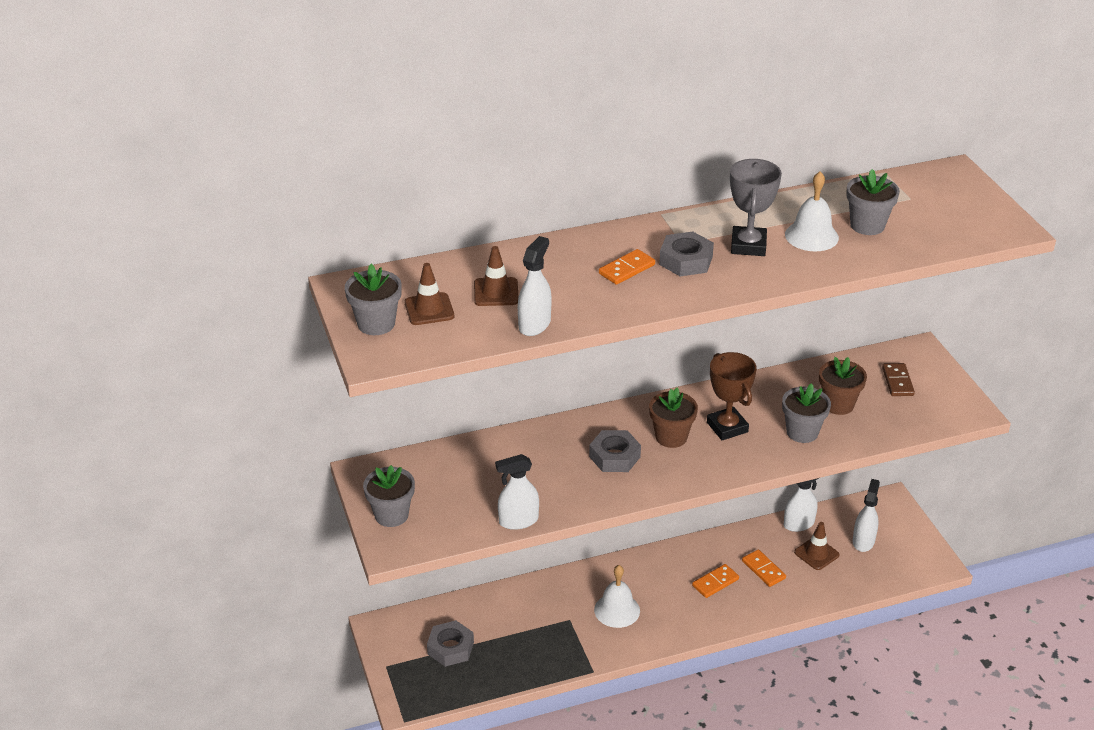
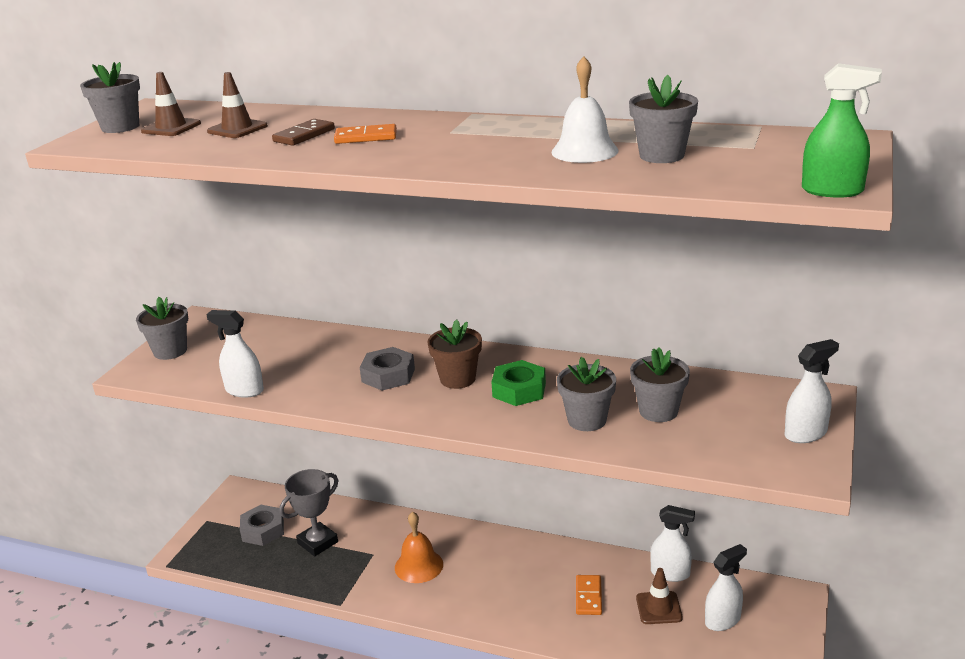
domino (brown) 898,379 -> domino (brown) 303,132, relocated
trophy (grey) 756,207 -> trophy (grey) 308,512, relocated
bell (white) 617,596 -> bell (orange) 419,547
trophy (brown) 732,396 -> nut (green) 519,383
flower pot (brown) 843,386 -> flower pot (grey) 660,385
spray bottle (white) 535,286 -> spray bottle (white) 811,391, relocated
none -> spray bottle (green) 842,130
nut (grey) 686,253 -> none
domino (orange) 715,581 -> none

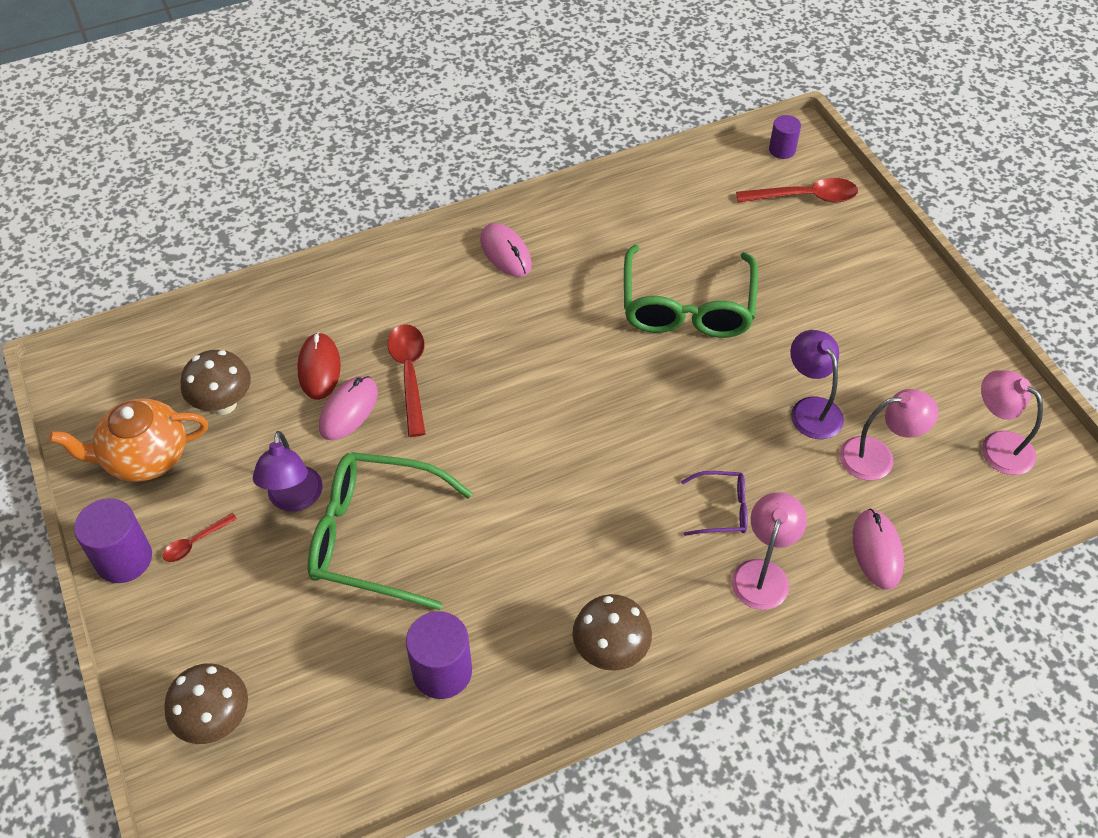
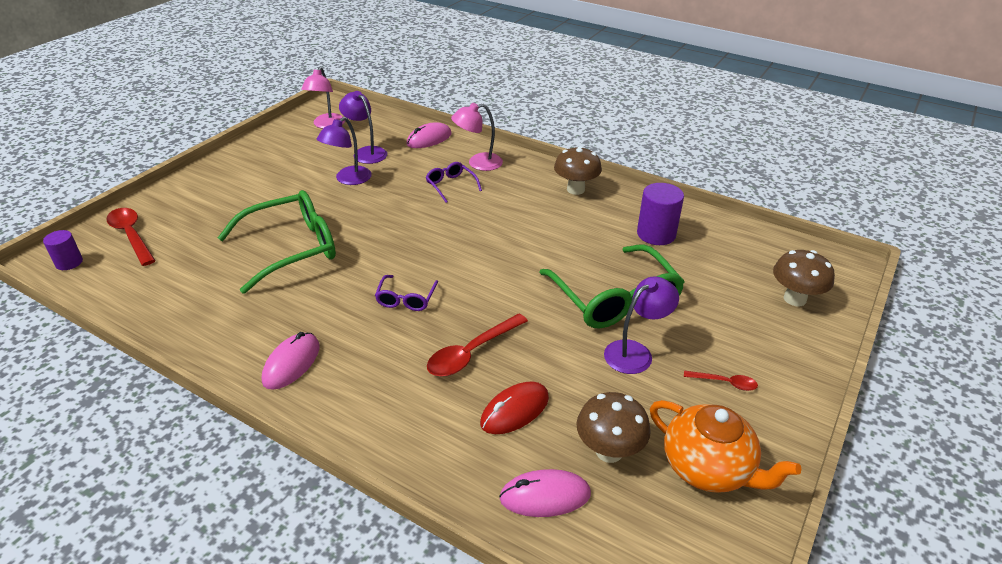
lamp (pink) 889,434 -> lamp (purple) 363,127
none -> glasses (purple) 406,293
mouse (pink) 348,408 -> mouse (pink) 545,493, relocated
cylinder (purple) 113,540 -> none

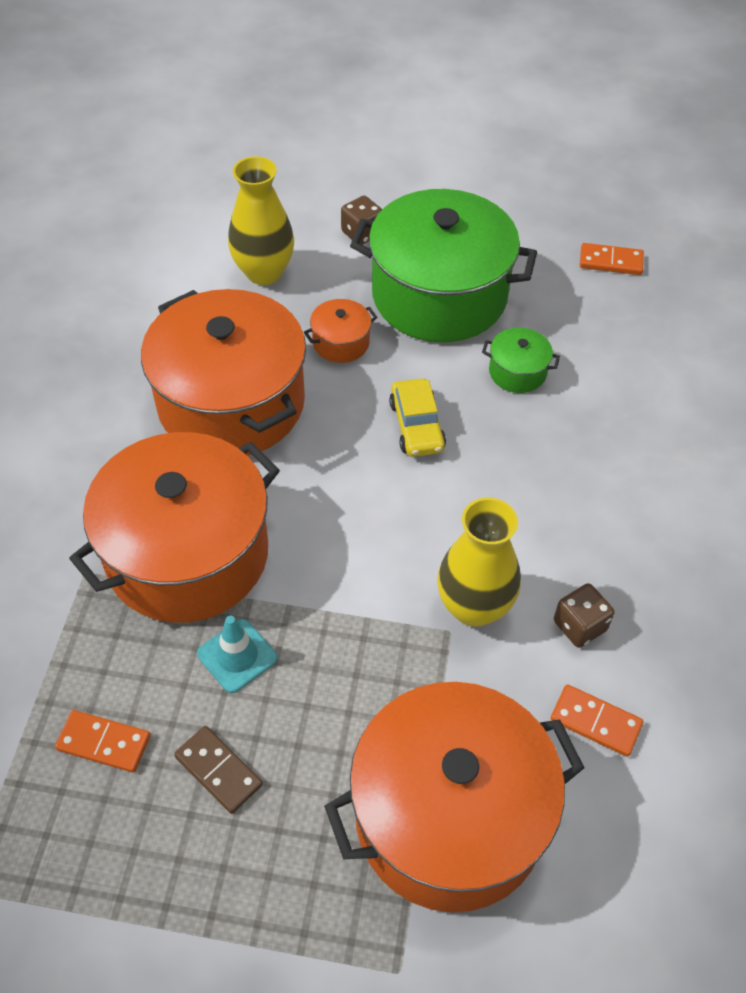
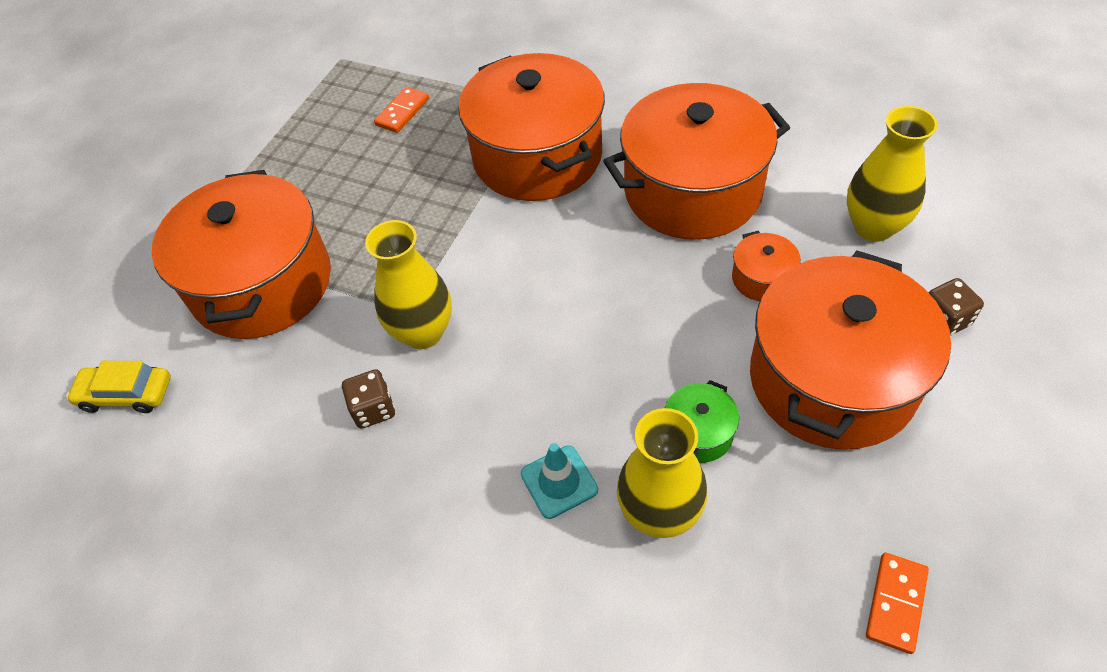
car (yellow) 417,417 -> car (yellow) 118,387, relocated
traffic cone (turquoise) 237,654 -> traffic cone (turquoise) 559,481, relocated
none -> vase (yellow) 662,473
pot (green) 443,265 -> pot (orange) 850,350
domino (brown) 218,770 -> none
domino (orange) 596,720 -> none

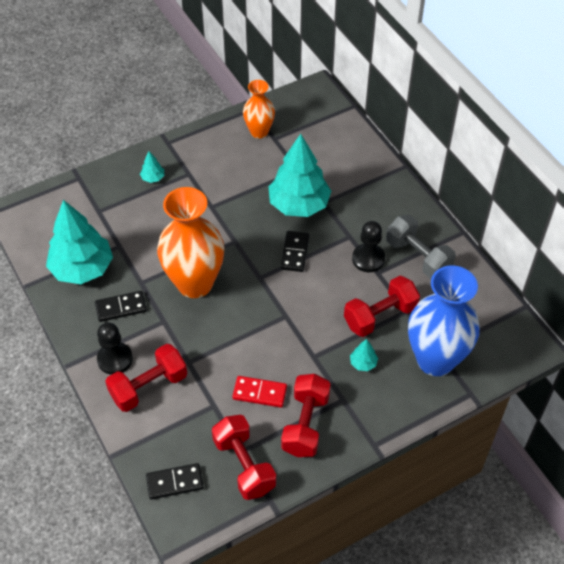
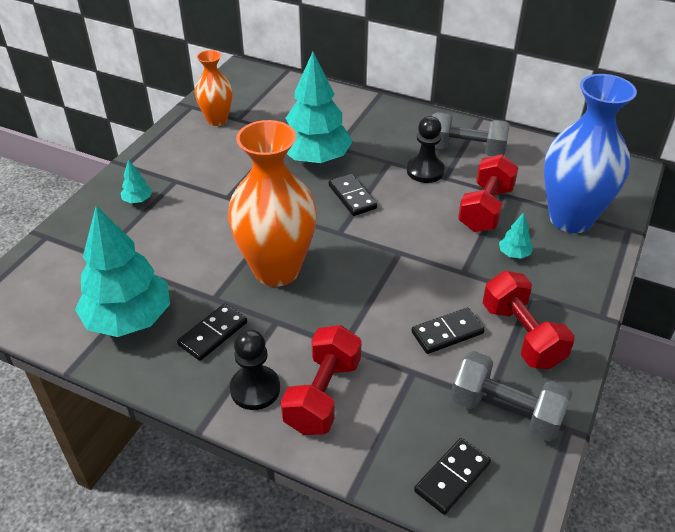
domino (red) 259,392 -> domino (black) 448,331
dumbbell (red) 244,457 -> dumbbell (grey) 511,396

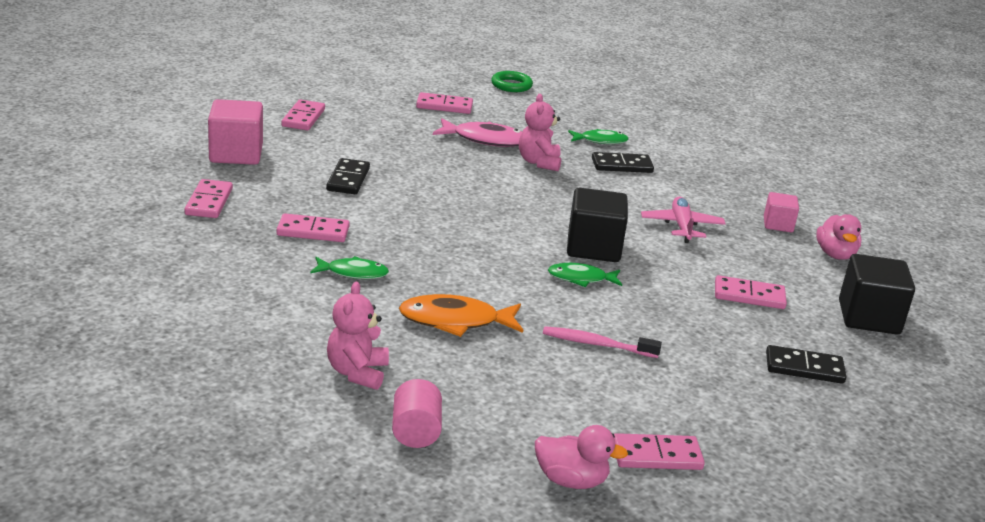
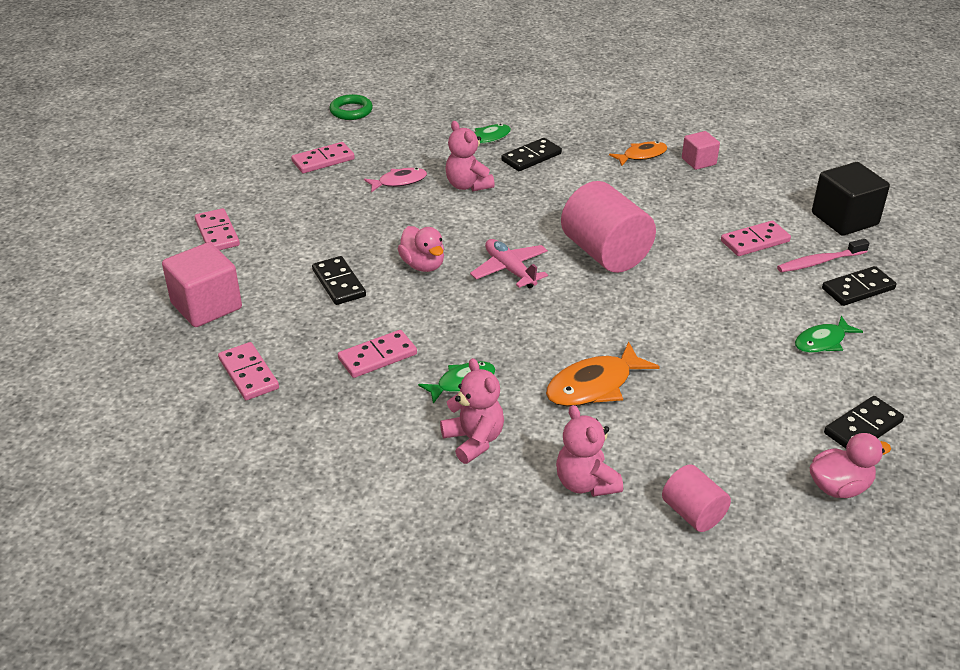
fish (pink) 477,132 -> fish (pink) 395,180, x0.65
duck (pink) 838,237 -> duck (pink) 421,249, relocated
none -> teddy bear (pink) 472,411
plane (pink) 683,220 -> plane (pink) 509,263, relocated
cube (black) 597,225 -> cylinder (pink) 608,227
none -> fish (orange) 638,153
toothbrush (pink) 602,342 -> toothbrush (pink) 823,255, relocated
fish (green) 585,275 -> fish (green) 829,334, relocated
domino (pink) 659,451 -> domino (black) 864,422

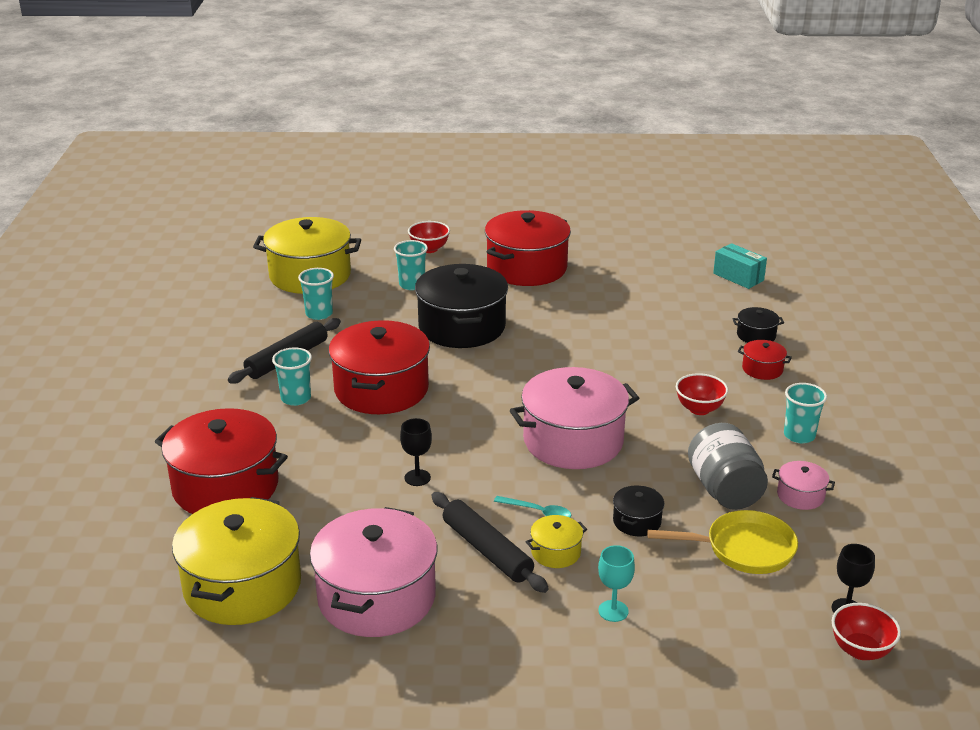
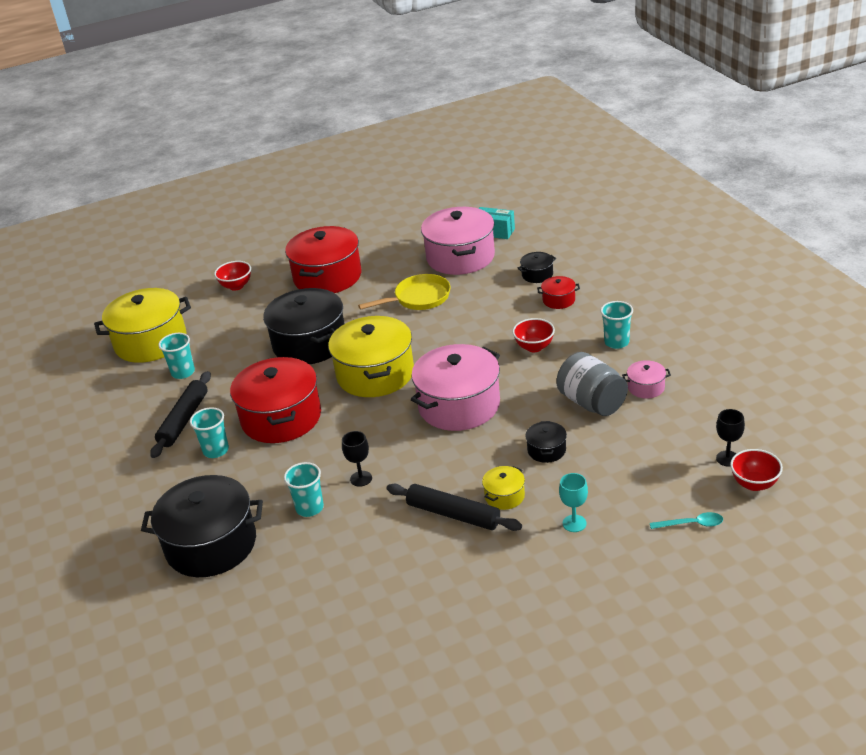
pot (red) 221,461 -> pot (black) 202,526
cup (turquoise) 411,265 -> cup (turquoise) 304,489, relocated
pot (yellow) 236,561 -> pot (yellow) 371,356, relocated
pan (yellow) 722,542 -> pan (yellow) 404,292, relocated
pot (pink) 373,572 -> pot (pink) 458,241, relocated
spoon (turquoise) 532,507 -> spoon (turquoise) 686,520, relocated

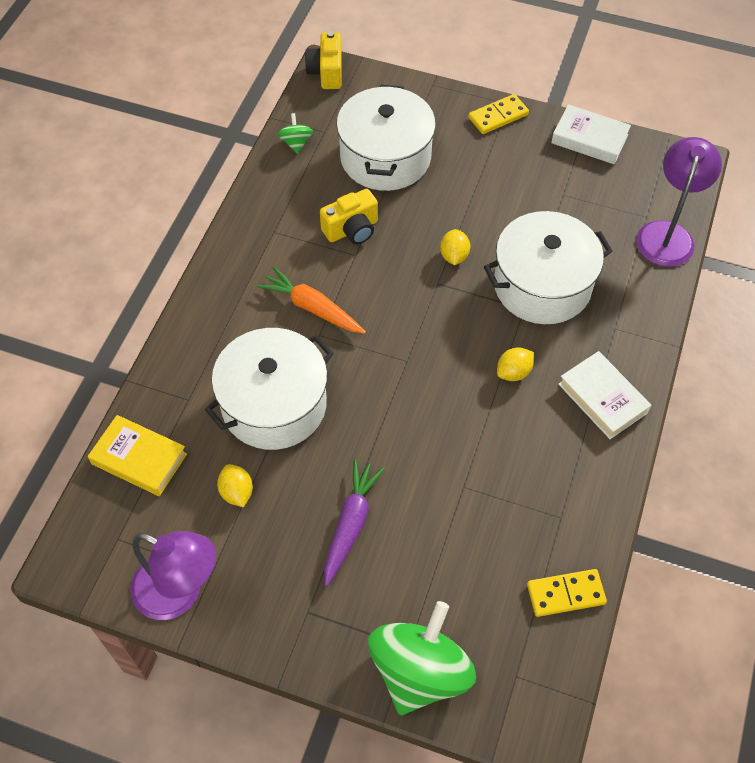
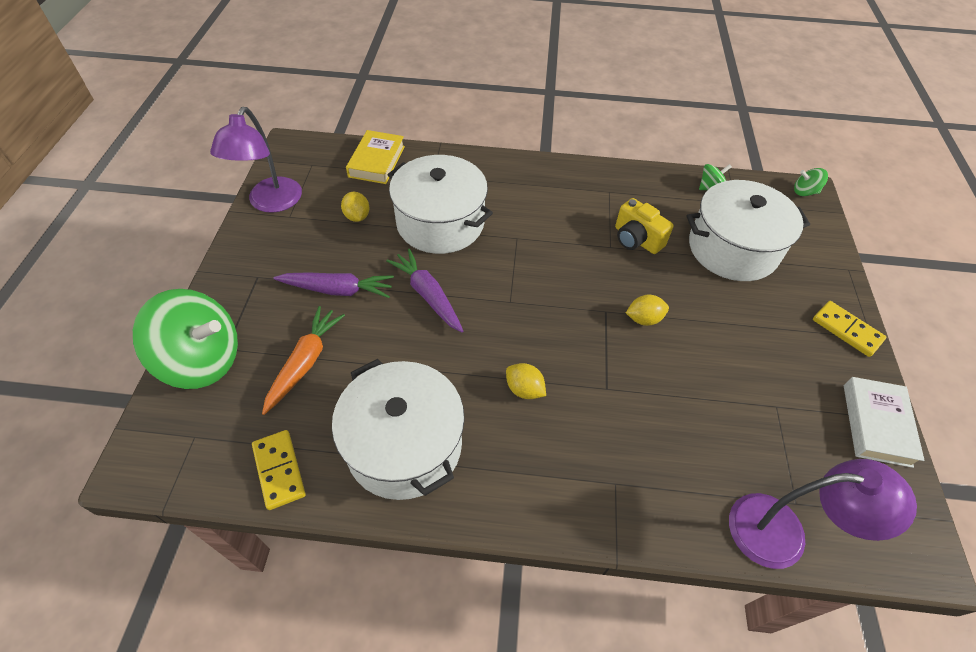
carrot (orange) 311,300 -> carrot (orange) 303,360, relocated
pot (white) 548,267 -> pot (white) 398,429, relocated
lemon (yellow) 235,485 -> lemon (yellow) 355,207, 75 degrees counterclockwise
none -> carrot (purple) 424,290
camera (yellow) 323,60 -> spinning top (green) 811,182
book (white) 604,395 -> none

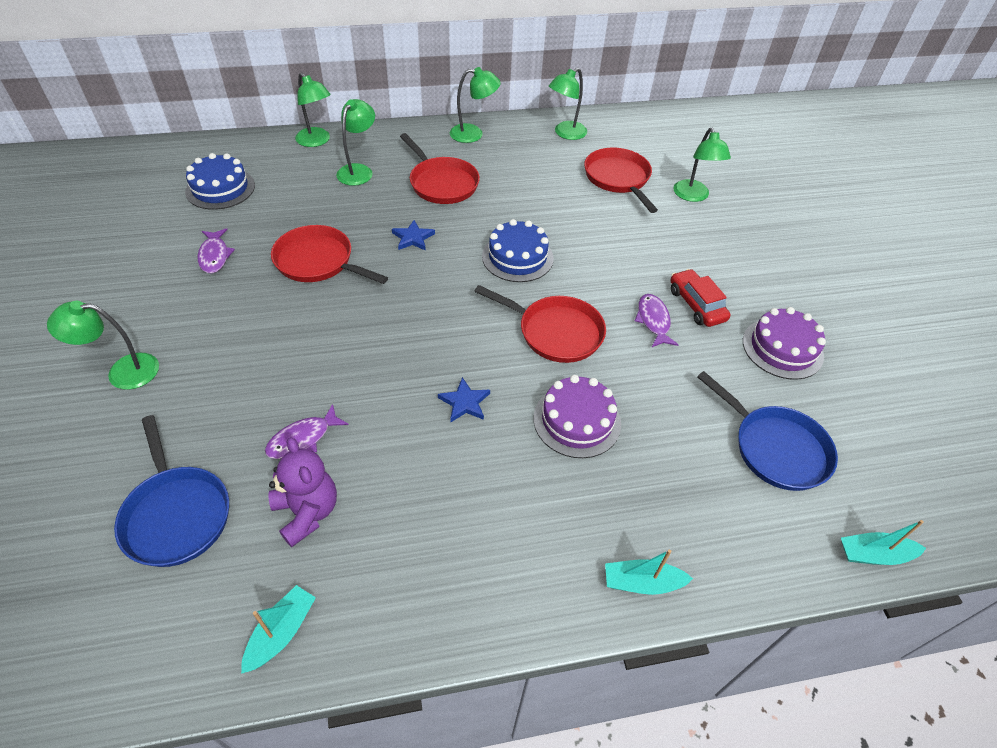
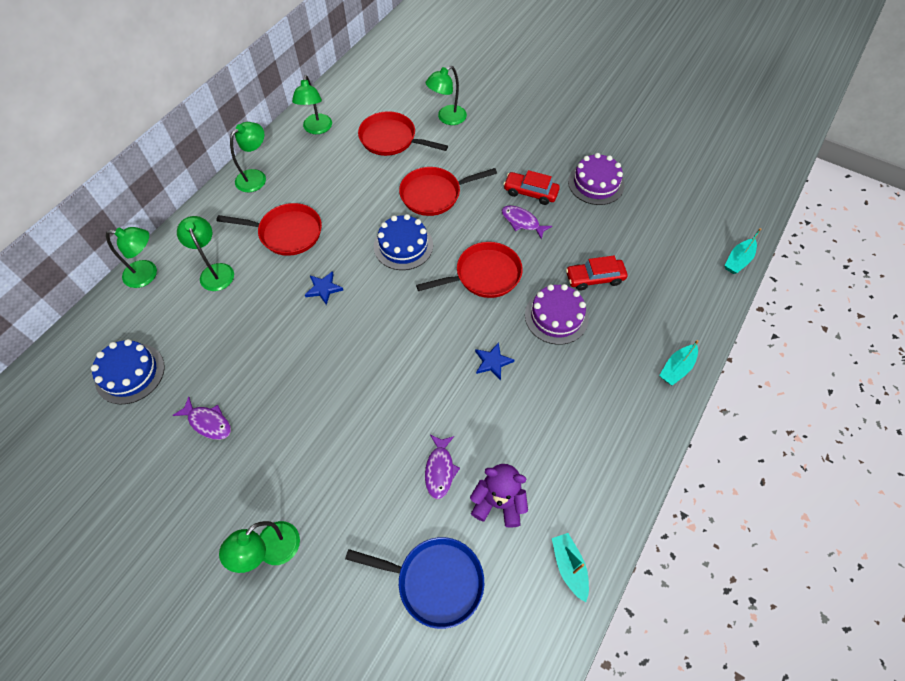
pan (red) 329,254 -> pan (red) 448,191, relocated
lamp (green) 702,165 -> lamp (green) 446,95, 105 degrees clockwise
none -> car (red) 596,273
pan (blue) 767,431 -> none

